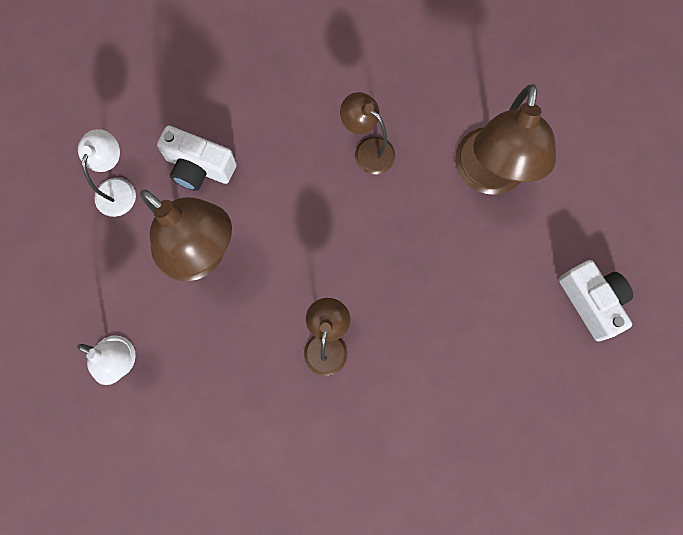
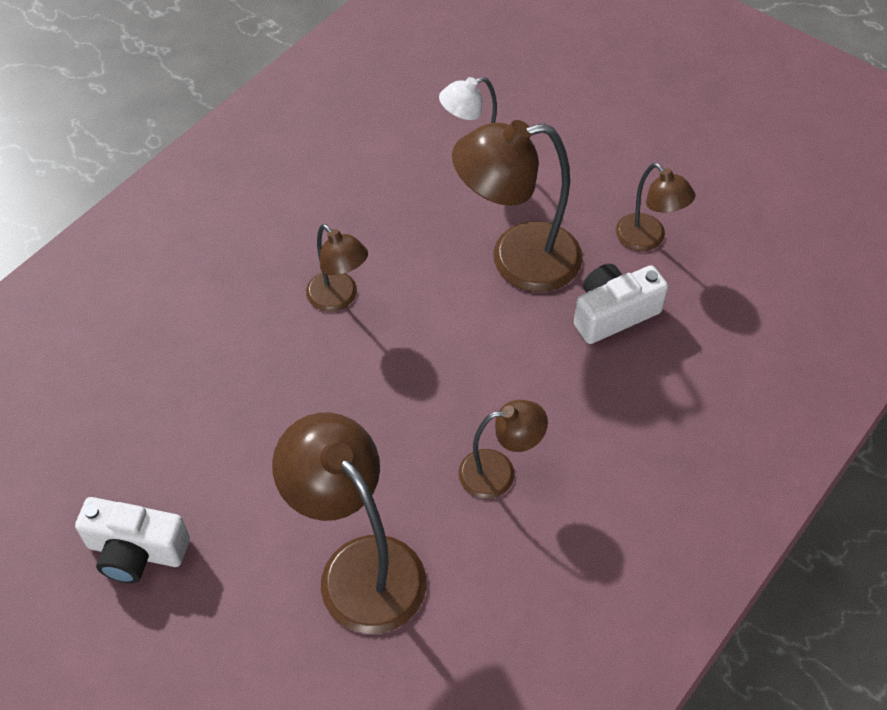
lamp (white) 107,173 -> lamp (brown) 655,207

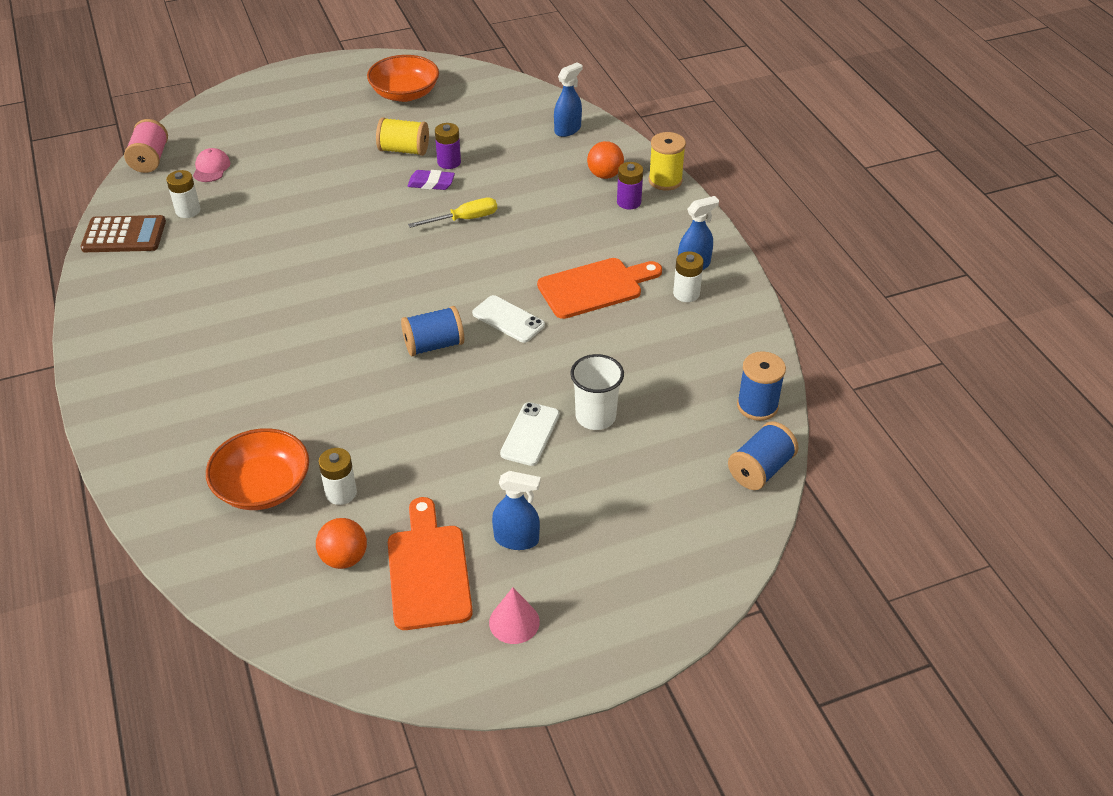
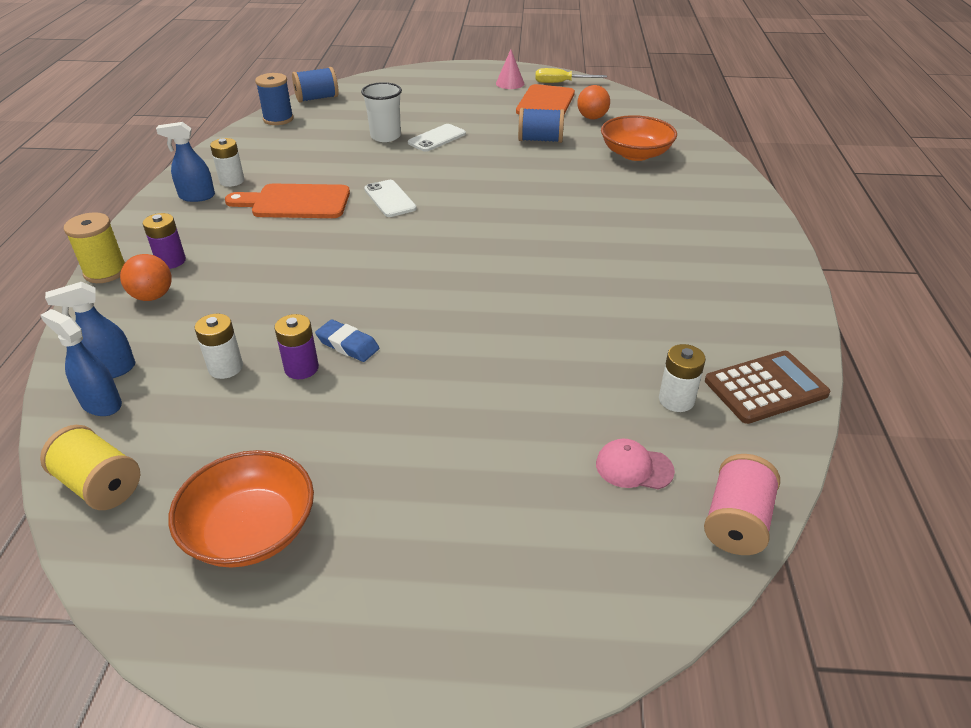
spray bottle (blue) 516,510 -> spray bottle (blue) 81,362, relocated
spool (yellow) 402,136 -> spool (yellow) 90,467, relocated
battery (white) 337,476 -> battery (white) 219,346, relocated
eraser (purple) 431,180 -> eraser (blue) 347,340
spool (blue) 432,331 -> spool (blue) 541,125, relocated
screwdriver (yellow) 452,213 -> screwdriver (yellow) 571,75, relocated
cap (pink) 211,165 -> cap (pink) 635,464, 75 degrees clockwise
calculator (brown) 123,233 -> calculator (brown) 767,387, 135 degrees clockwise

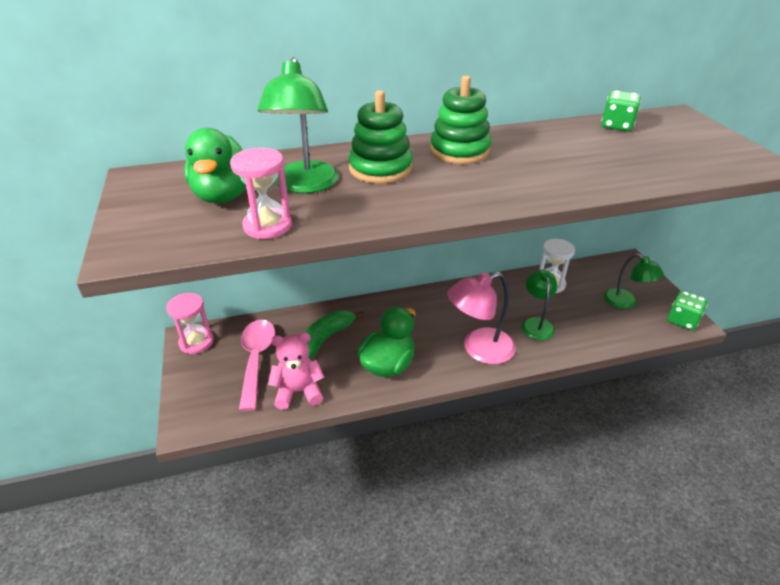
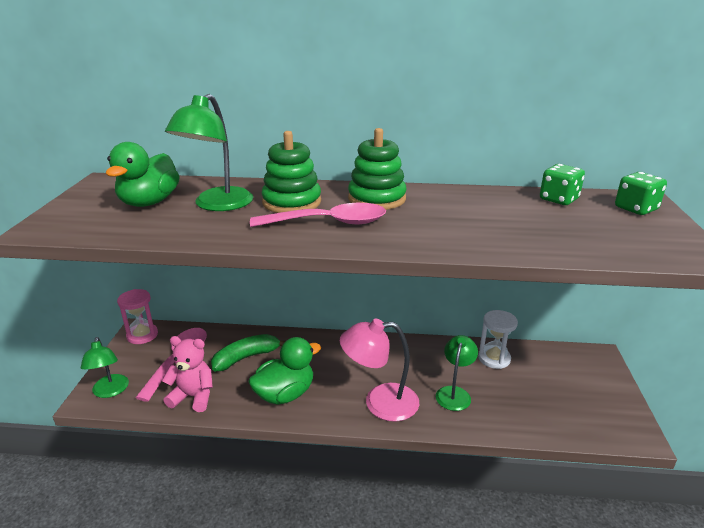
lamp (green) 634,281 -> lamp (green) 104,367, relocated
none -> spoon (pink) 318,215
dice (green) 687,310 -> dice (green) 641,193, relocated
hourglass (pink) 261,193 -> none

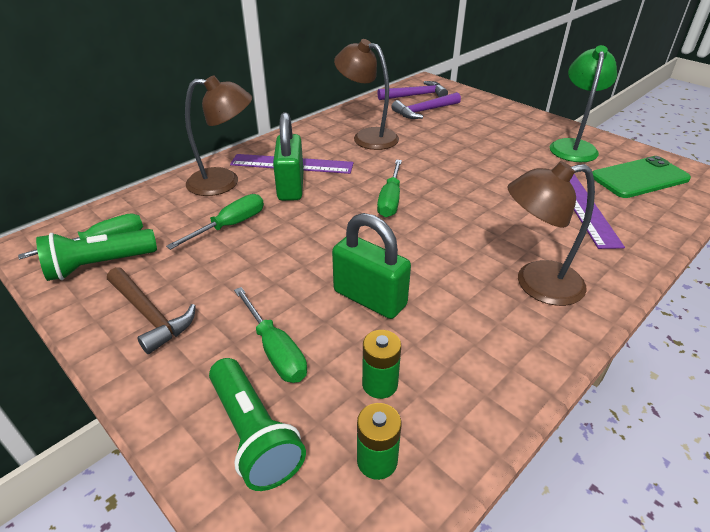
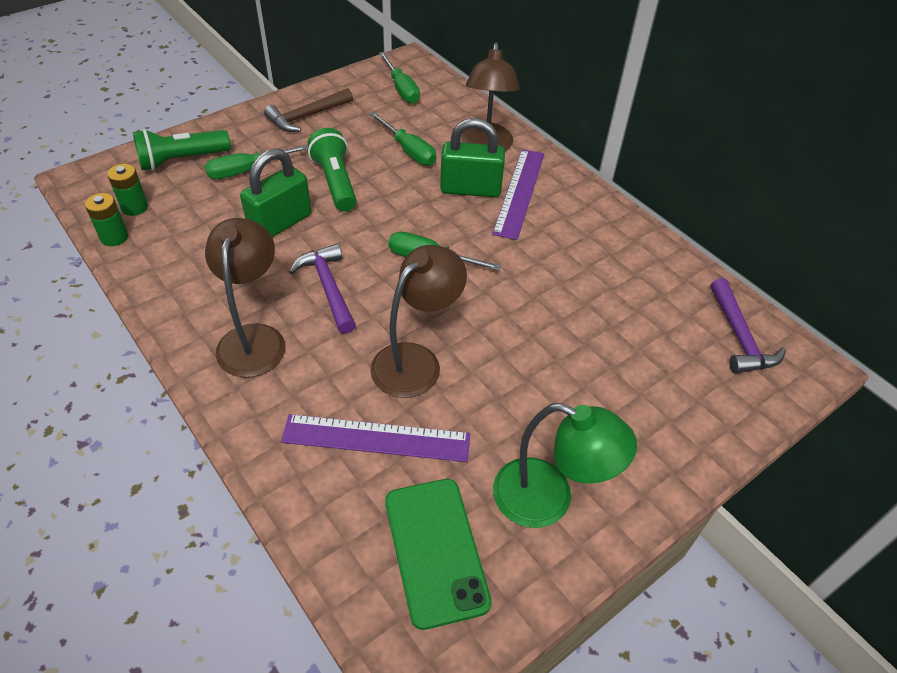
battery (green) 381,364 -> battery (green) 106,219, relocated
hammer (purple) 426,105 -> hammer (purple) 322,289, relocated
flashlight (green) 96,255 -> flashlight (green) 332,170, relocated
lamp (brown) 366,94 -> lamp (brown) 418,321, relocated

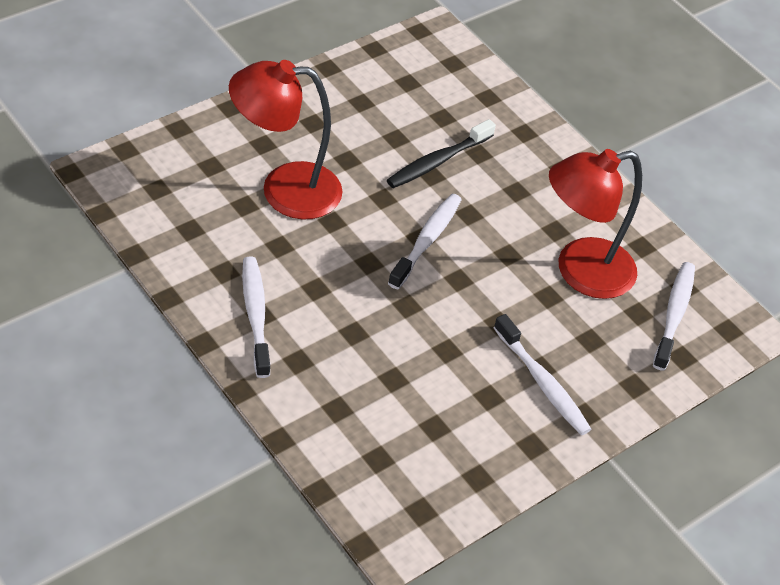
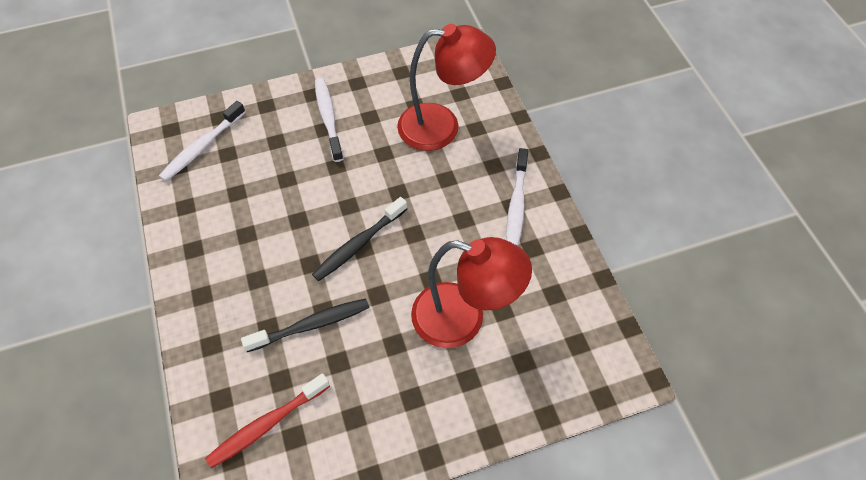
none -> toothbrush (red) 267,420
toothbrush (white) 425,241 -> toothbrush (black) 359,239
lamp (red) 595,224 -> lamp (red) 446,87, relocated

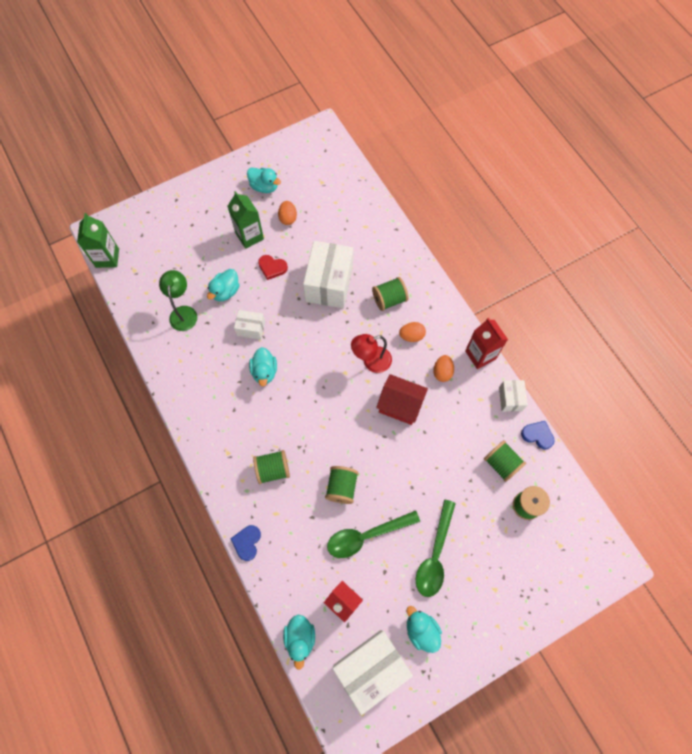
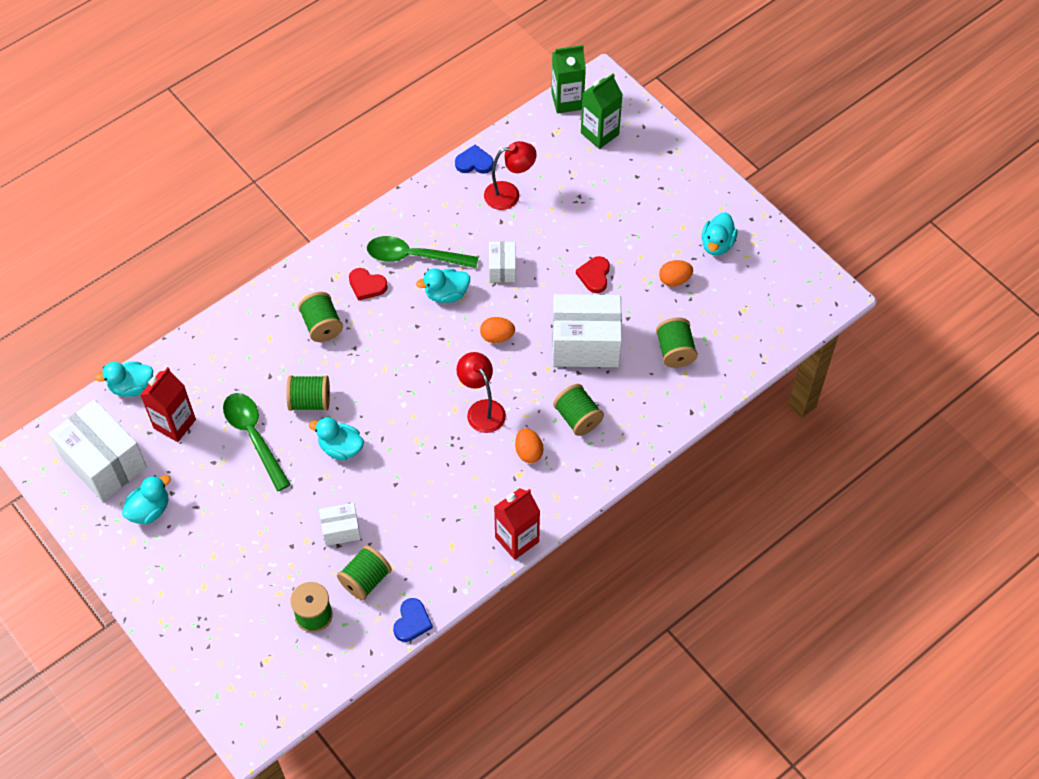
duck (turquoise) 223,285 -> duck (turquoise) 336,439, relocated
box (white) 513,396 -> box (white) 340,524, relocated
none -> heart (red) 368,284
spoon (green) 436,548 -> spoon (green) 422,252, relocated
heart (blue) 245,543 -> heart (blue) 474,159, relocated
egg (orange) 443,368 -> egg (orange) 497,330, relocated
lamp (green) 178,300 -> lamp (red) 510,175
carton (green) 246,220 -> carton (green) 602,111, relocated
none -> spool (green) 677,342
house (red) 402,399 -> none

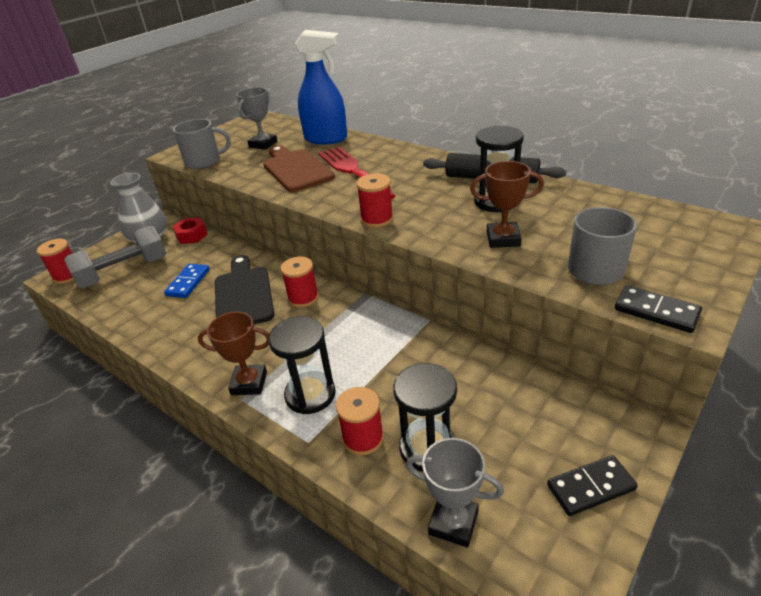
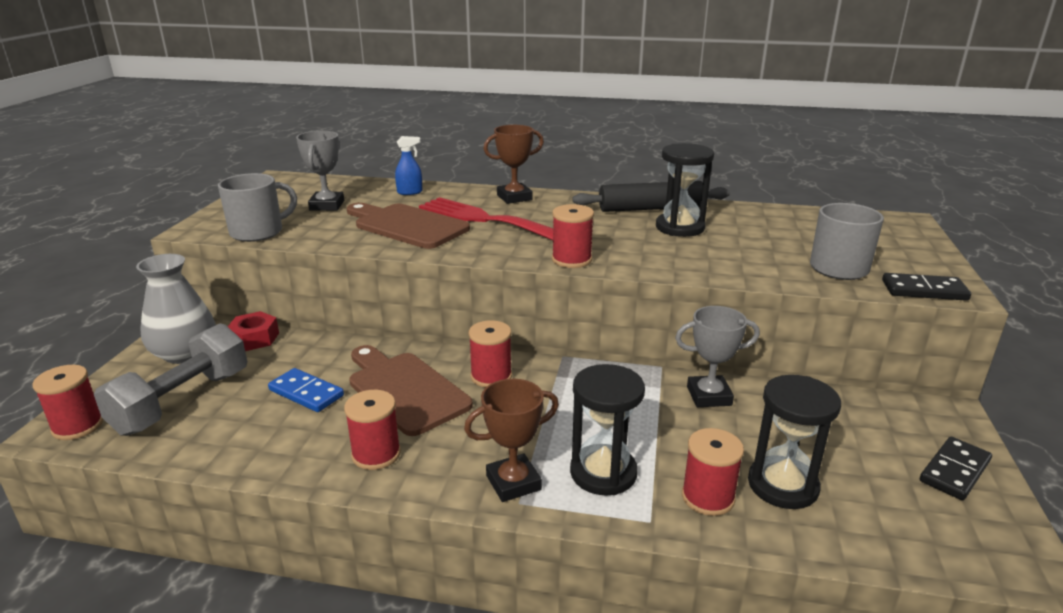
domino (blue) 187,281 -> domino (blue) 306,390, 45 degrees counterclockwise
none -> spool (red) 372,430
cutting board (black) 245,289 -> cutting board (brown) 411,390
spray bottle (blue) 320,87 -> spray bottle (blue) 408,165, x0.44
trophy (brown) 507,204 -> trophy (brown) 514,164, relocated
trophy (grey) 455,492 -> trophy (grey) 717,356, relocated

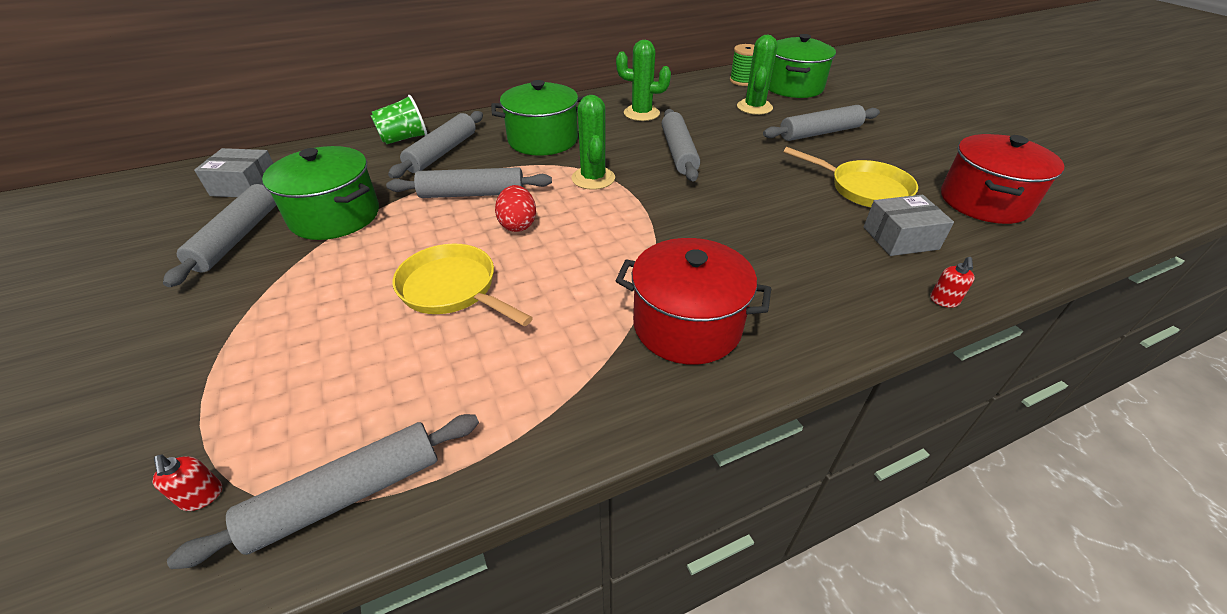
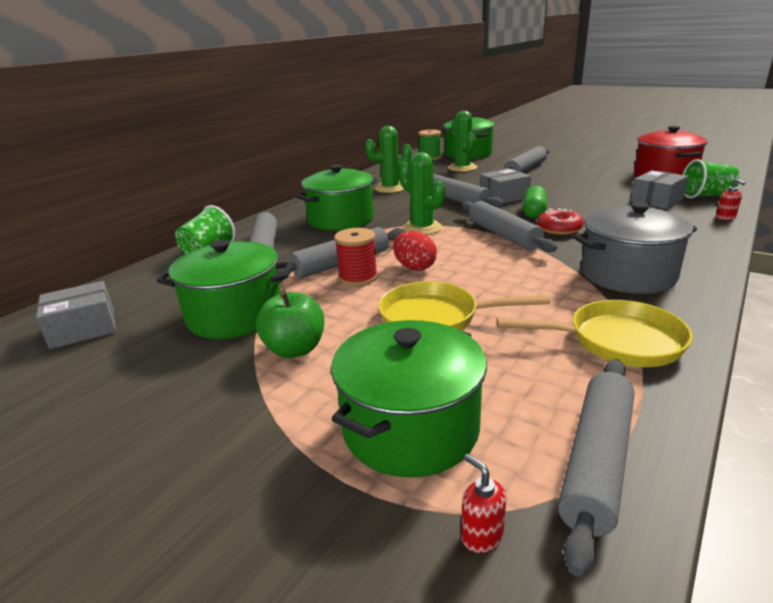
none -> apple (green) 290,324
none -> pot (green) 409,399
none -> spool (red) 356,257
soap dispenser (red) 187,482 -> soap dispenser (red) 483,503, 150 degrees counterclockwise
rolling pin (grey) 219,235 -> rolling pin (grey) 509,226, relocated
none -> box (grey) 505,185
pan (yellow) 850,177 -> pan (yellow) 594,333, relocated
none -> capsule (green) 535,202
none -> donut (red) 560,221
pot (red) 693,301 -> pot (grey) 635,248
none -> cup (green) 711,179

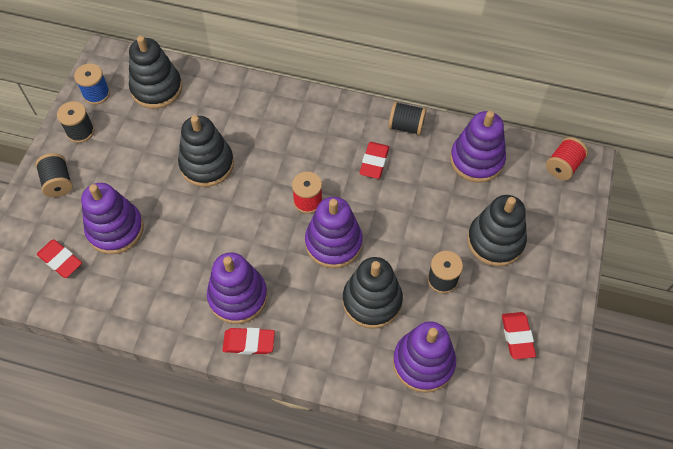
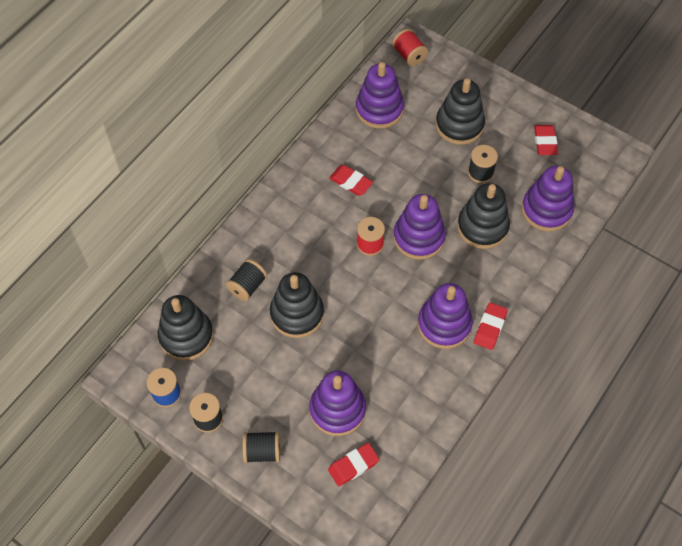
spool (black) 407,118 -> spool (black) 246,280, relocated
eraser (red) 519,335 -> eraser (red) 546,140, 75 degrees clockwise

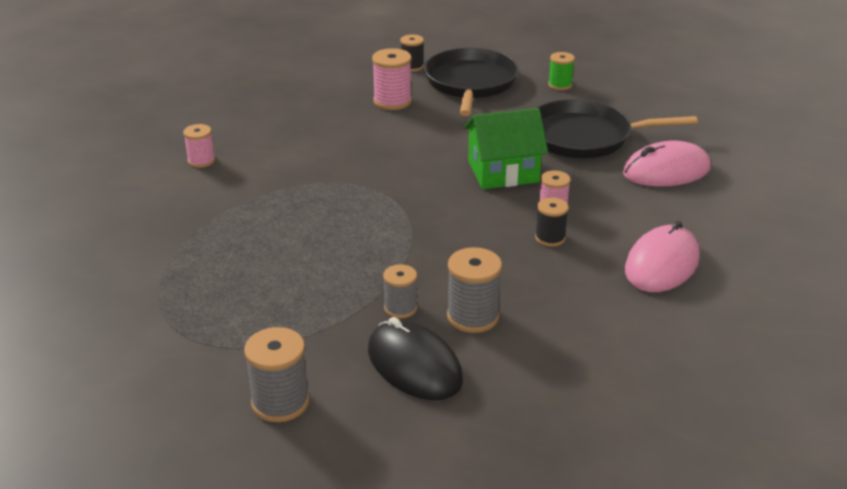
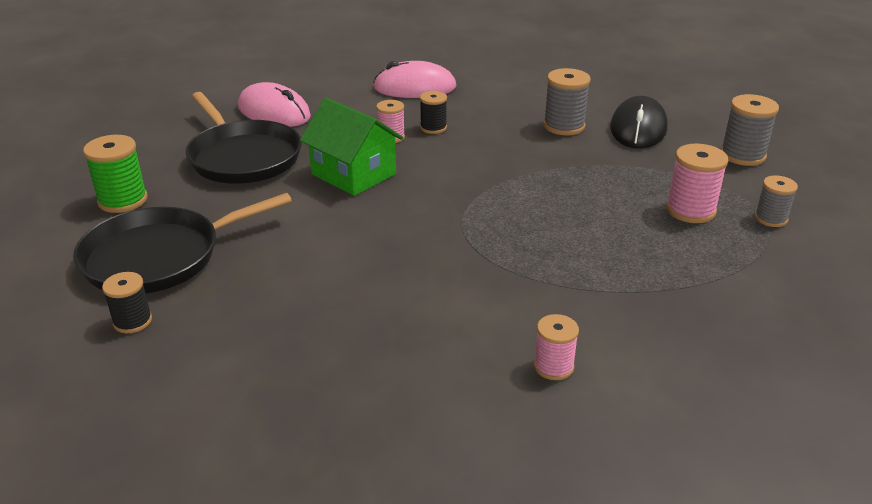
spool (green) 561,71 -> spool (green) 115,174, x1.56
spool (pink) 392,79 -> spool (pink) 697,183, relocated
spool (grey) 400,291 -> spool (grey) 776,201, relocated

